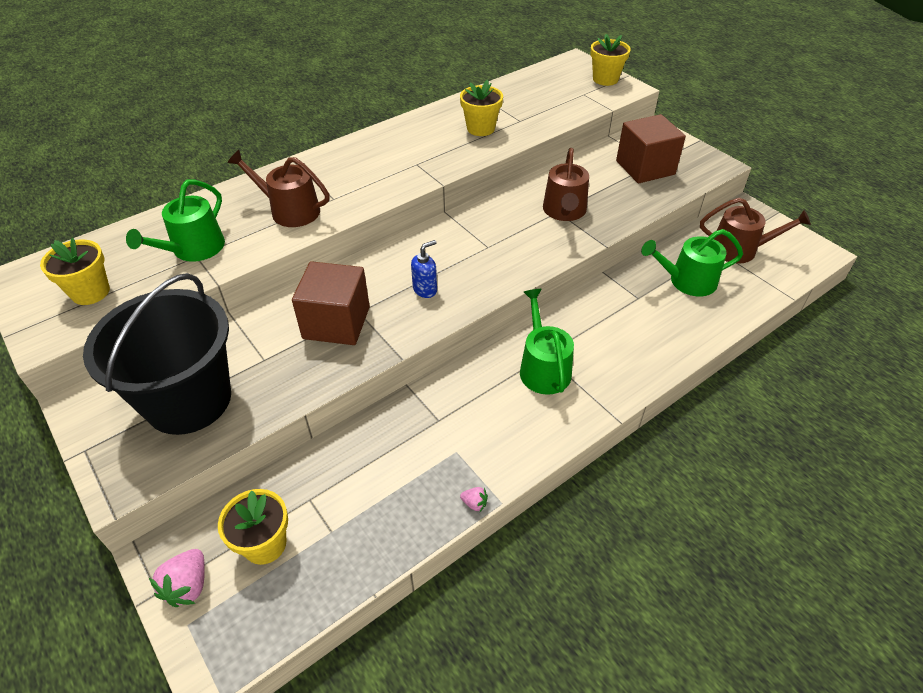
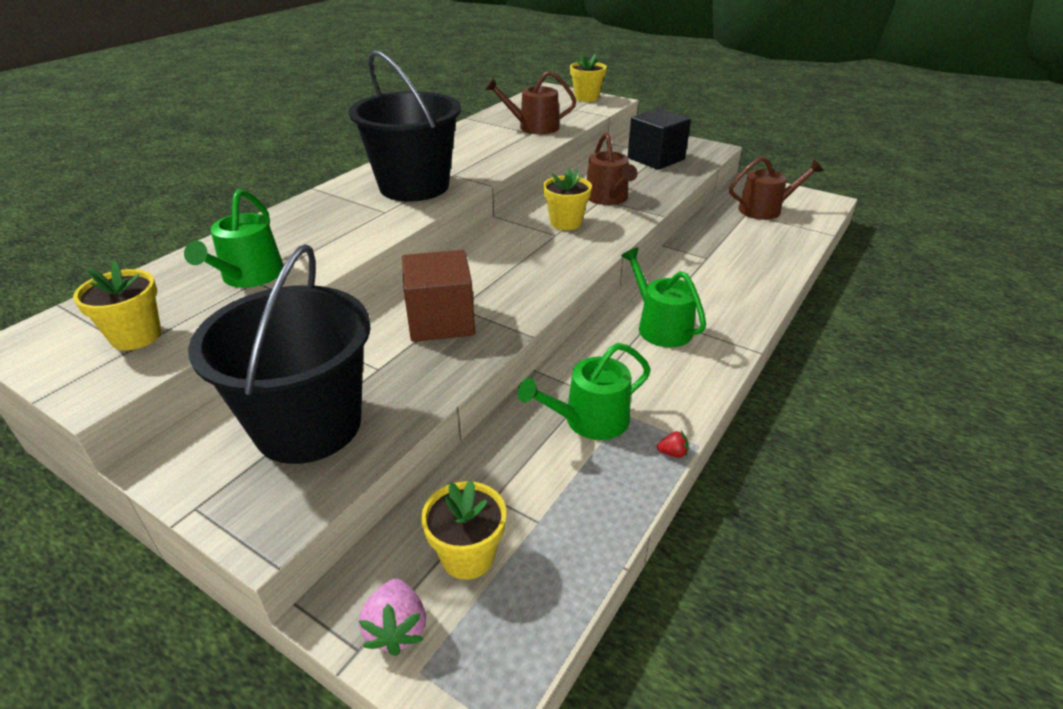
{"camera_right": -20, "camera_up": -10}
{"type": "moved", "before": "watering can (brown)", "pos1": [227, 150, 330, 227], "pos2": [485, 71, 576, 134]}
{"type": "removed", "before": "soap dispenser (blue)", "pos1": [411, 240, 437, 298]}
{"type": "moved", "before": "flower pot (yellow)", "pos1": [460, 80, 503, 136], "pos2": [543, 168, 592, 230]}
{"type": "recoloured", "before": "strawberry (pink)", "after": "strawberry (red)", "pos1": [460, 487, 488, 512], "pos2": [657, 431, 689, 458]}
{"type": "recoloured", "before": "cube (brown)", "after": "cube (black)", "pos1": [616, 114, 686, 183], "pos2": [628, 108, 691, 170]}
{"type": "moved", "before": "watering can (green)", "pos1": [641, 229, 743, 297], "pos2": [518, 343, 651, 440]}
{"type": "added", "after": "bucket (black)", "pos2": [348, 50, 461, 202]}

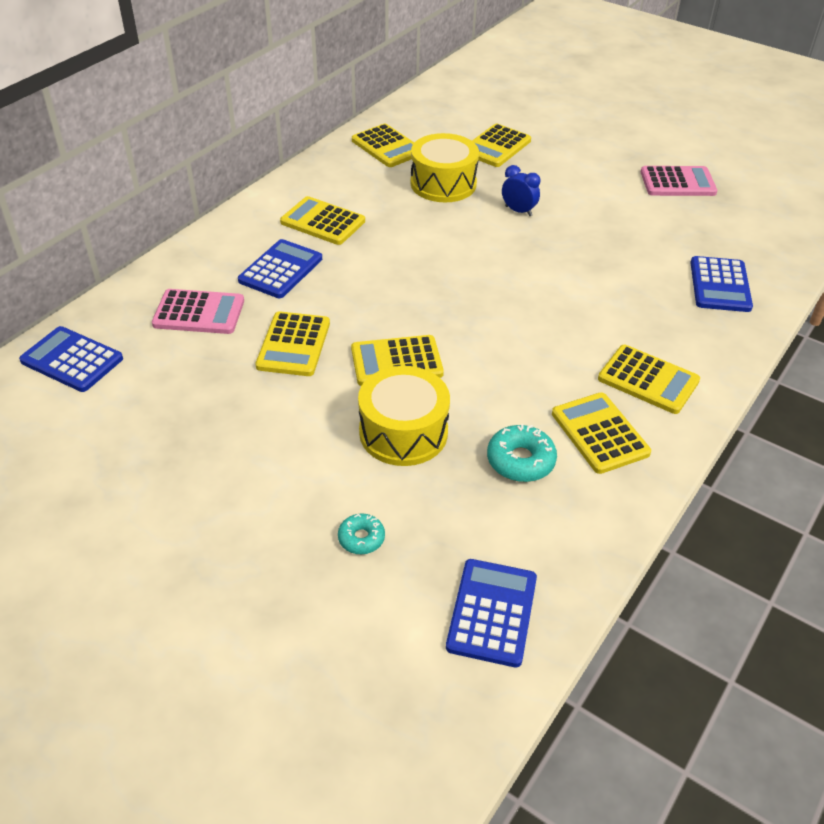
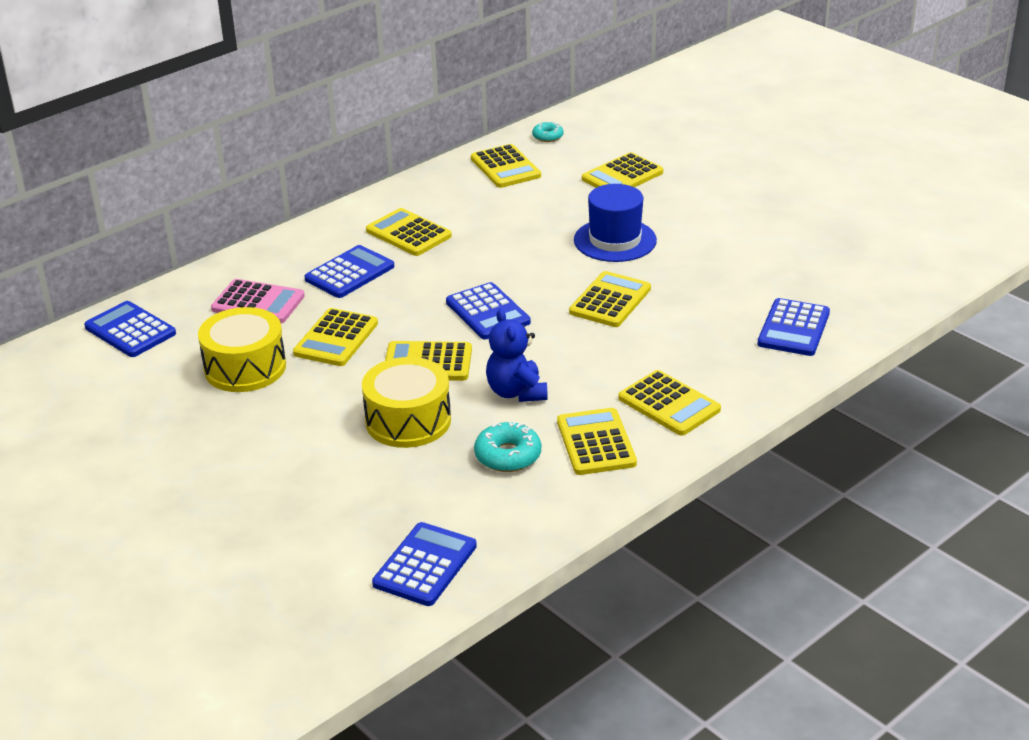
{"camera_right": 15, "camera_up": -10}
{"type": "moved", "before": "donut (turquoise)", "pos1": [338, 514, 385, 554], "pos2": [532, 121, 564, 142]}
{"type": "moved", "before": "drum (yellow)", "pos1": [411, 133, 479, 202], "pos2": [198, 307, 286, 392]}
{"type": "replaced", "before": "clock (blue)", "after": "hat (blue)", "pos1": [502, 165, 540, 216], "pos2": [574, 184, 657, 262]}
{"type": "removed", "before": "calculator (pink)", "pos1": [641, 166, 717, 196]}
{"type": "added", "after": "calculator (blue)", "pos2": [446, 282, 531, 340]}
{"type": "added", "after": "teddy bear (blue)", "pos2": [486, 309, 548, 402]}
{"type": "added", "after": "calculator (yellow)", "pos2": [569, 271, 651, 327]}

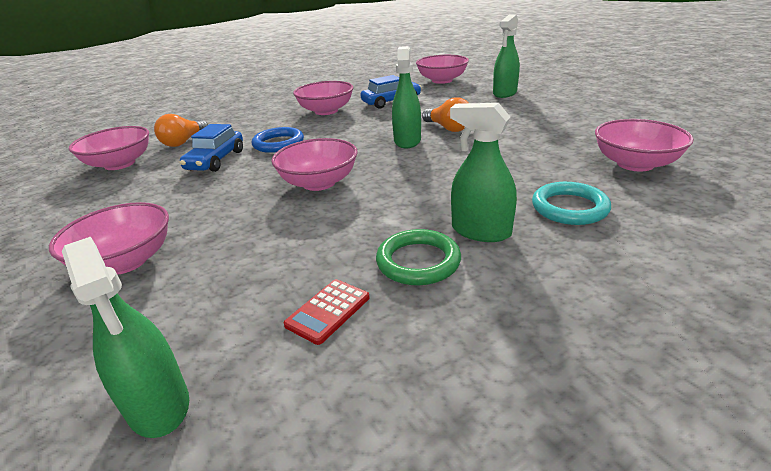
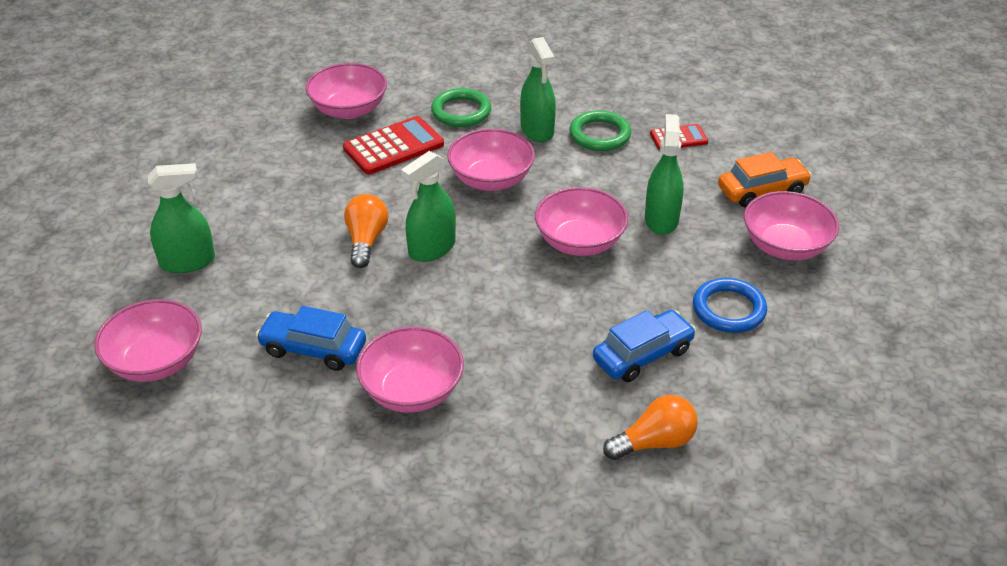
{"camera_right": -140, "camera_up": 10}
{"type": "moved", "before": "spray bottle (green)", "pos1": [62, 237, 189, 438], "pos2": [645, 114, 684, 235]}
{"type": "moved", "before": "bowl (pink)", "pos1": [69, 126, 149, 170], "pos2": [447, 129, 535, 191]}
{"type": "moved", "before": "ring (blue)", "pos1": [252, 127, 304, 153], "pos2": [693, 278, 767, 333]}
{"type": "recoloured", "before": "ring (turquoise)", "after": "ring (green)", "pos1": [532, 182, 611, 225], "pos2": [431, 88, 491, 127]}
{"type": "added", "after": "calculator (red)", "pos2": [343, 116, 444, 174]}
{"type": "added", "after": "car (orange)", "pos2": [718, 152, 812, 208]}

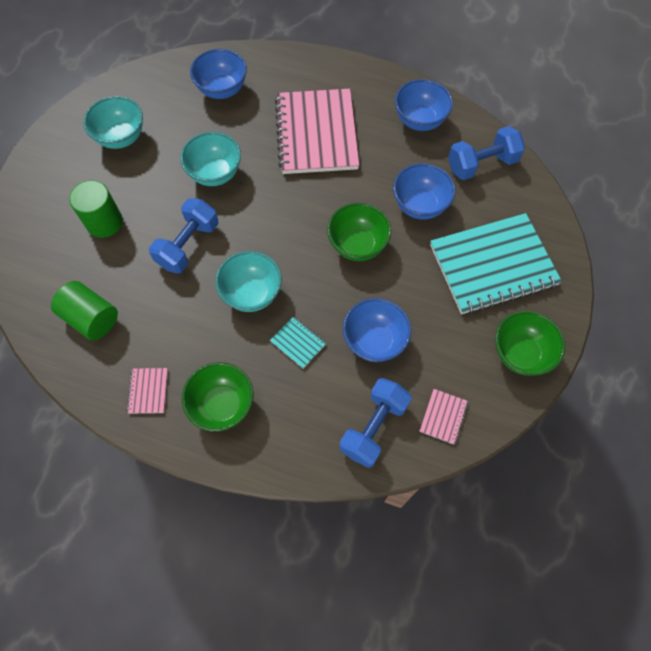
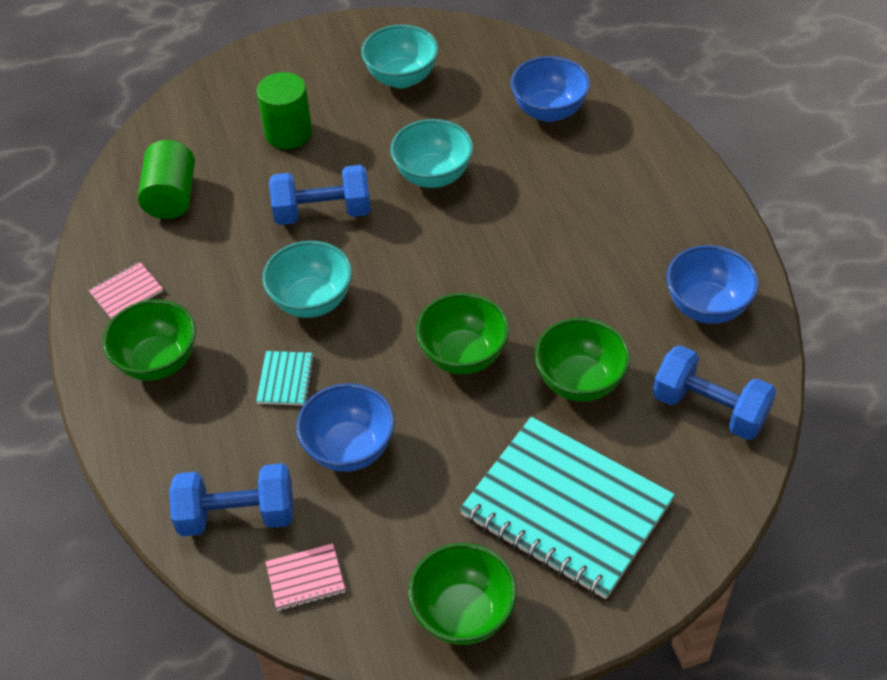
{"camera_right": 55, "camera_up": -15}
{"type": "removed", "before": "notebook (pink)", "pos1": [275, 89, 359, 174]}
{"type": "recoloured", "before": "bowl (blue)", "after": "bowl (green)", "pos1": [393, 163, 455, 220], "pos2": [534, 318, 630, 402]}

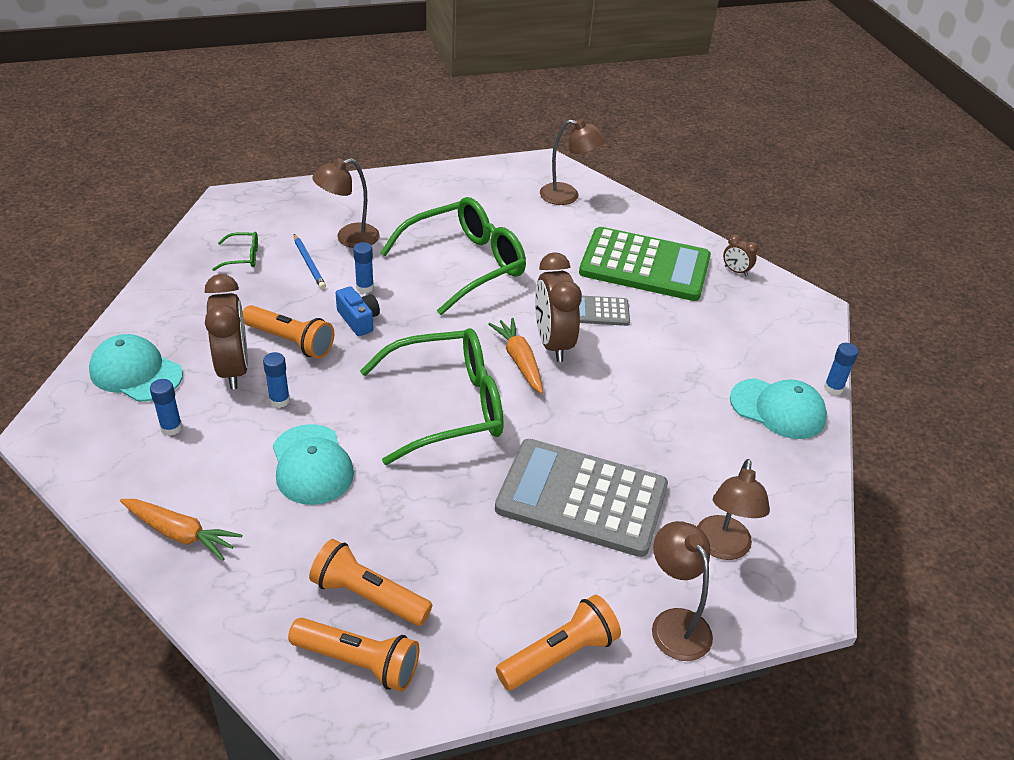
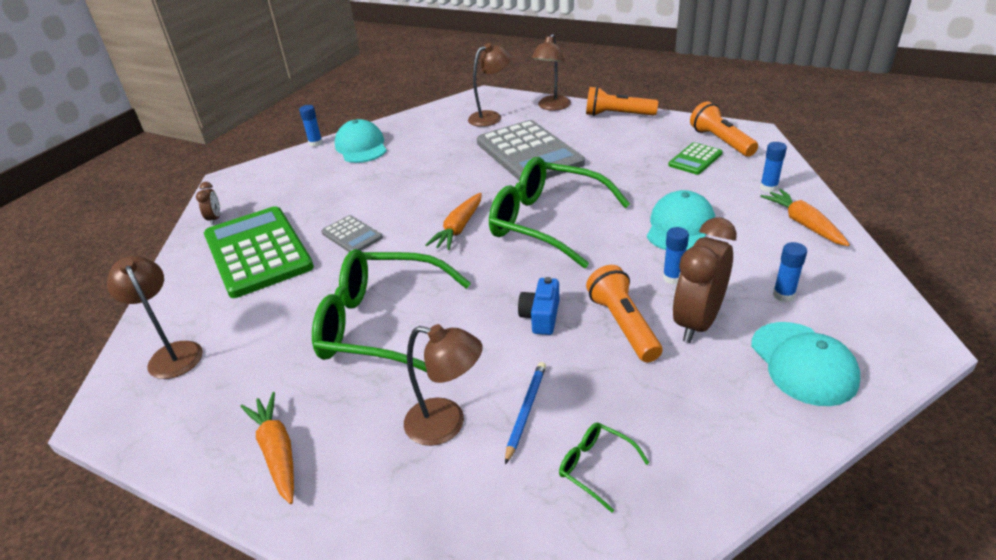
{"camera_right": -130, "camera_up": -5}
{"type": "replaced", "before": "flashlight (orange)", "after": "calculator (green)", "pos1": [309, 539, 432, 626], "pos2": [668, 142, 722, 175]}
{"type": "moved", "before": "glue stick (blue)", "pos1": [353, 242, 374, 293], "pos2": [760, 142, 787, 192]}
{"type": "removed", "before": "clock (brown)", "pos1": [535, 252, 582, 362]}
{"type": "added", "after": "carrot (orange)", "pos2": [240, 392, 294, 504]}

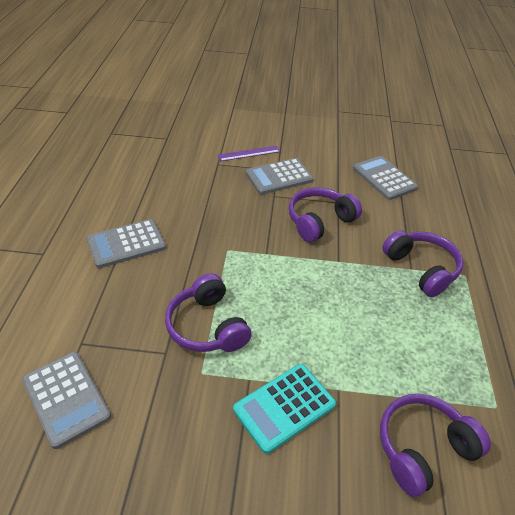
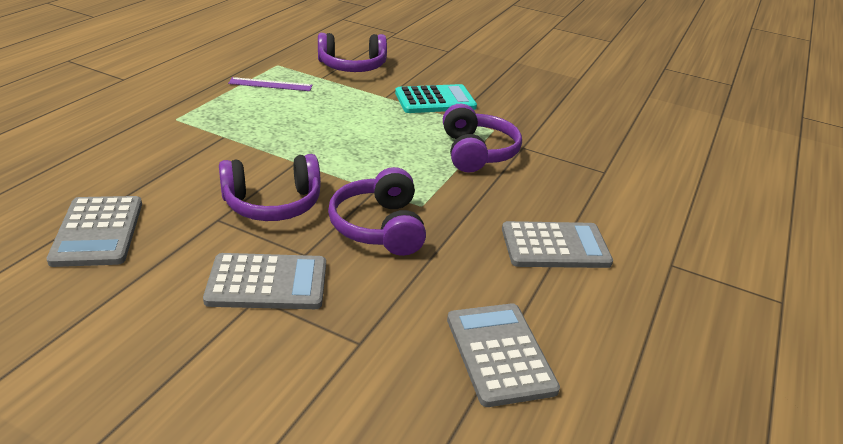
{"camera_right": -160, "camera_up": -10}
{"type": "moved", "before": "calculator (grey)", "pos1": [22, 352, 111, 449], "pos2": [447, 303, 560, 407]}
{"type": "moved", "before": "ruler (purple)", "pos1": [217, 146, 280, 161], "pos2": [228, 77, 312, 91]}
{"type": "moved", "before": "headphones (purple)", "pos1": [382, 230, 464, 297], "pos2": [328, 167, 426, 256]}

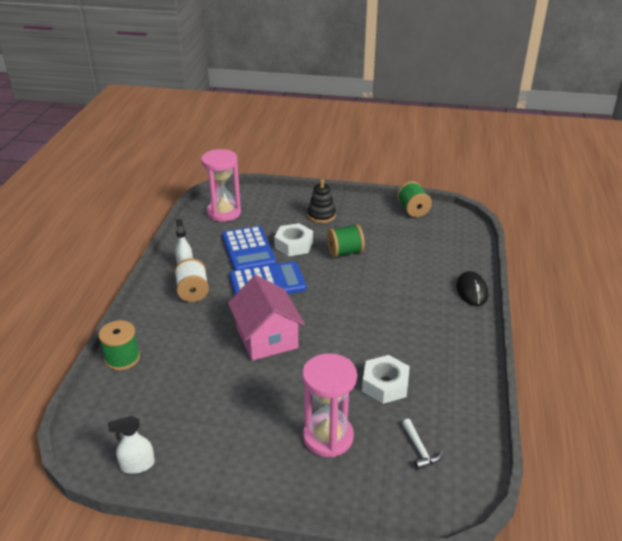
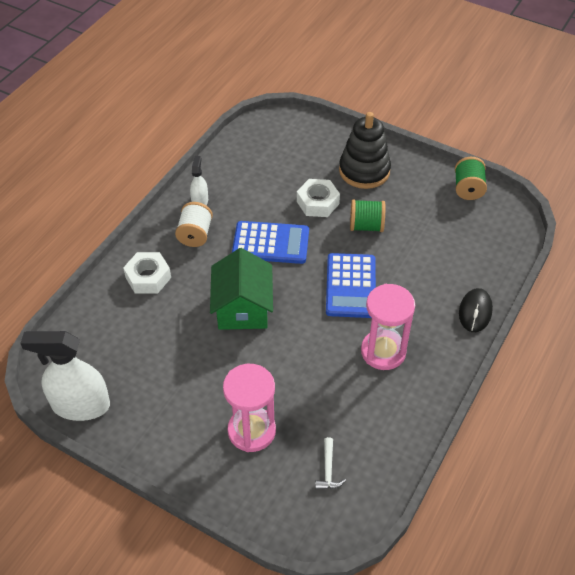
{"camera_right": 20, "camera_up": 15}
{"type": "removed", "before": "spool (green)", "pos1": [99, 320, 140, 370]}
{"type": "resized", "before": "spray bottle (white)", "pos1": [108, 416, 155, 474], "pos2": [20, 331, 110, 421], "scale": 1.96}
{"type": "moved", "before": "hourglass (pink)", "pos1": [201, 149, 241, 222], "pos2": [361, 284, 415, 370]}
{"type": "moved", "before": "calculator (blue)", "pos1": [222, 226, 276, 270], "pos2": [326, 253, 376, 318]}
{"type": "recoloured", "before": "house (pink)", "after": "house (green)", "pos1": [228, 275, 305, 361], "pos2": [210, 248, 273, 330]}
{"type": "resized", "before": "stacking toy (black)", "pos1": [308, 179, 336, 223], "pos2": [339, 112, 391, 189], "scale": 1.64}
{"type": "moved", "before": "nut (white)", "pos1": [362, 355, 410, 404], "pos2": [123, 252, 171, 294]}

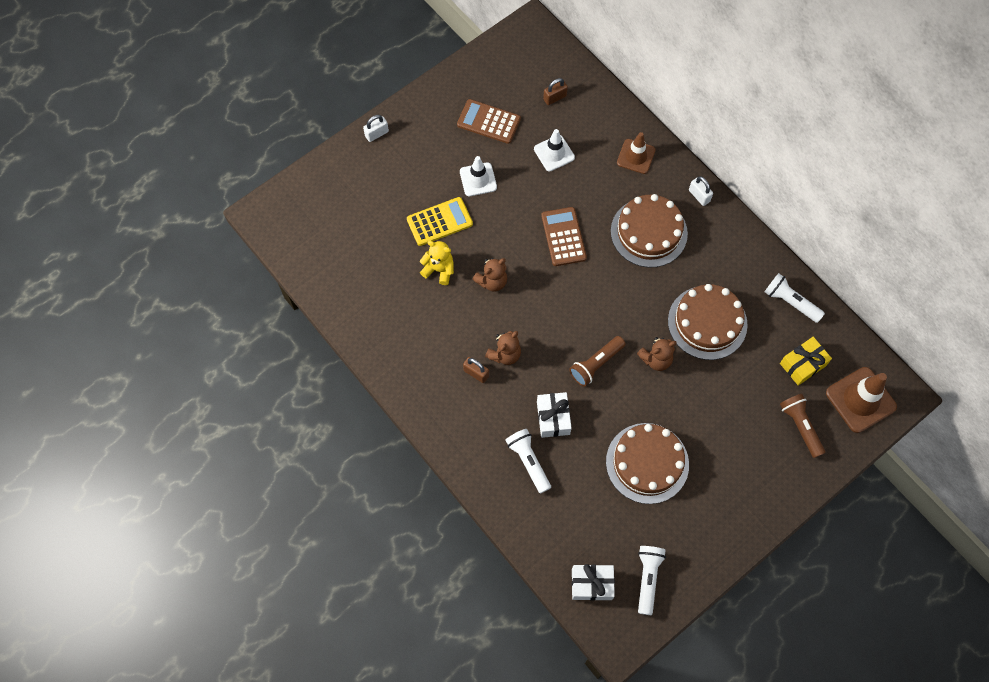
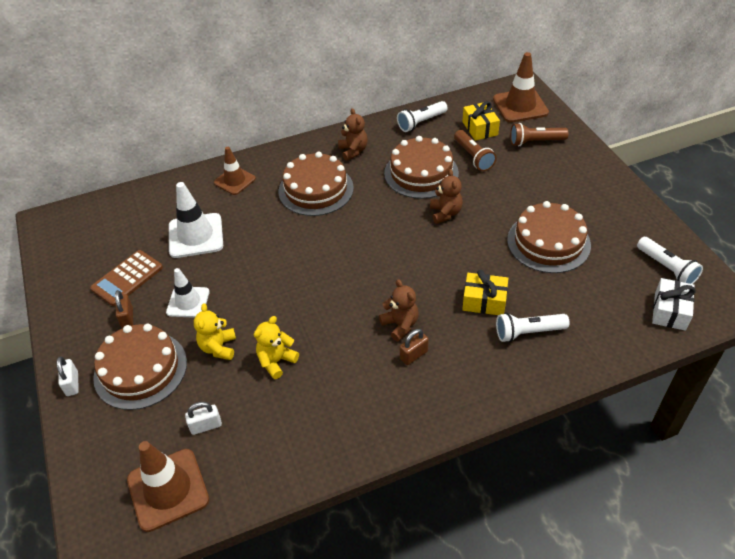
{"camera_right": -70, "camera_up": -20}
{"type": "replaced", "before": "calculator (yellow)", "after": "teddy bear (yellow)", "pos1": [407, 197, 473, 246], "pos2": [194, 303, 236, 360]}
{"type": "moved", "before": "teddy bear (brown)", "pos1": [472, 258, 507, 292], "pos2": [338, 108, 368, 161]}
{"type": "resized", "before": "traffic cone (white)", "pos1": [534, 129, 575, 171], "pos2": [169, 182, 223, 258], "scale": 1.53}
{"type": "recoloured", "before": "gift (white)", "after": "gift (yellow)", "pos1": [537, 392, 572, 438], "pos2": [462, 270, 508, 315]}
{"type": "removed", "before": "calculator (brown)", "pos1": [541, 207, 587, 266]}
{"type": "moved", "before": "padlock (brown)", "pos1": [543, 78, 568, 105], "pos2": [115, 290, 133, 328]}
{"type": "moved", "before": "flashlight (brown)", "pos1": [569, 336, 625, 387], "pos2": [454, 130, 497, 171]}
{"type": "turned", "before": "flashlight (white)", "pos1": [638, 546, 666, 615], "pos2": [637, 237, 703, 284], "turn": -150}
{"type": "moved", "before": "padlock (white)", "pos1": [689, 176, 713, 206], "pos2": [185, 402, 222, 435]}
{"type": "added", "after": "cake (brown)", "pos2": [93, 324, 187, 410]}
{"type": "added", "after": "traffic cone (brown)", "pos2": [127, 441, 209, 532]}

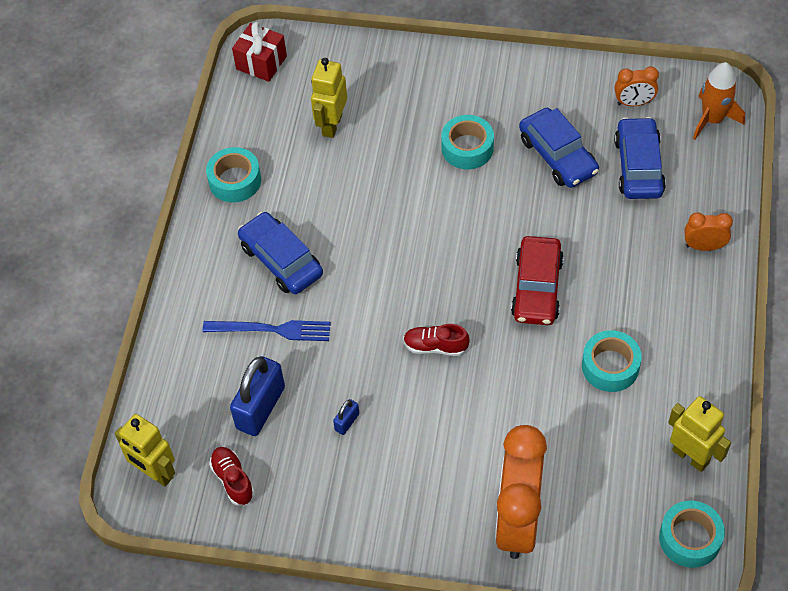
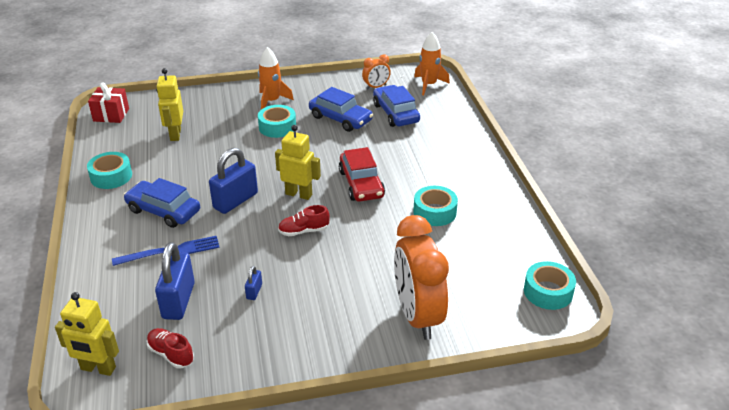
{"camera_right": -25, "camera_up": -20}
{"type": "moved", "before": "robot (yellow)", "pos1": [668, 396, 731, 472], "pos2": [275, 125, 321, 200]}
{"type": "removed", "before": "clock (orange)", "pos1": [684, 212, 733, 251]}
{"type": "added", "after": "padlock (blue)", "pos2": [209, 148, 258, 214]}
{"type": "added", "after": "rocket (orange)", "pos2": [258, 47, 294, 109]}

